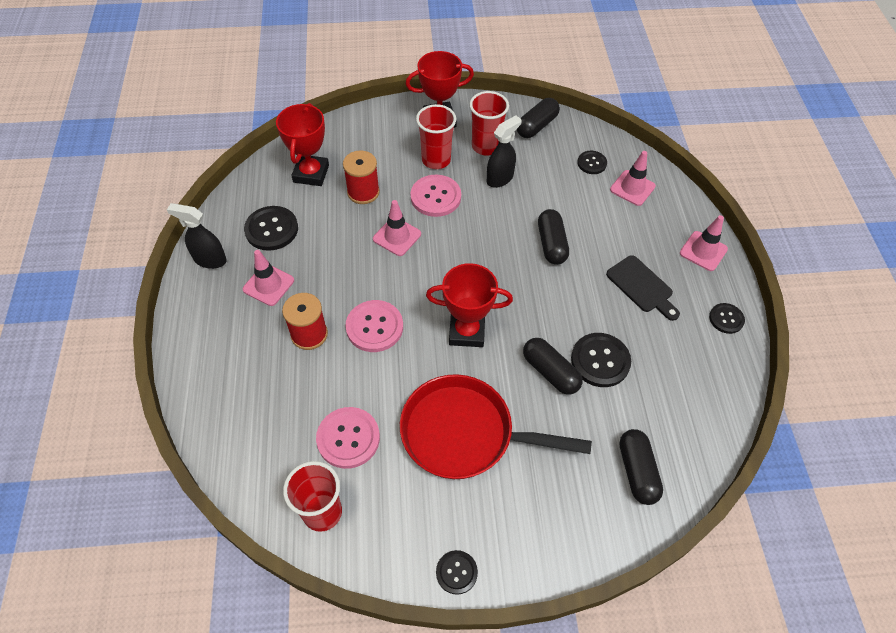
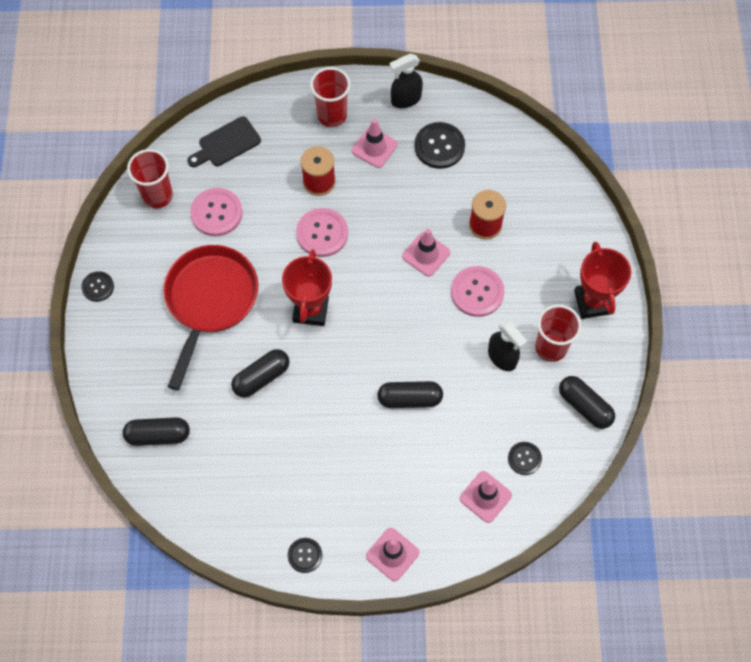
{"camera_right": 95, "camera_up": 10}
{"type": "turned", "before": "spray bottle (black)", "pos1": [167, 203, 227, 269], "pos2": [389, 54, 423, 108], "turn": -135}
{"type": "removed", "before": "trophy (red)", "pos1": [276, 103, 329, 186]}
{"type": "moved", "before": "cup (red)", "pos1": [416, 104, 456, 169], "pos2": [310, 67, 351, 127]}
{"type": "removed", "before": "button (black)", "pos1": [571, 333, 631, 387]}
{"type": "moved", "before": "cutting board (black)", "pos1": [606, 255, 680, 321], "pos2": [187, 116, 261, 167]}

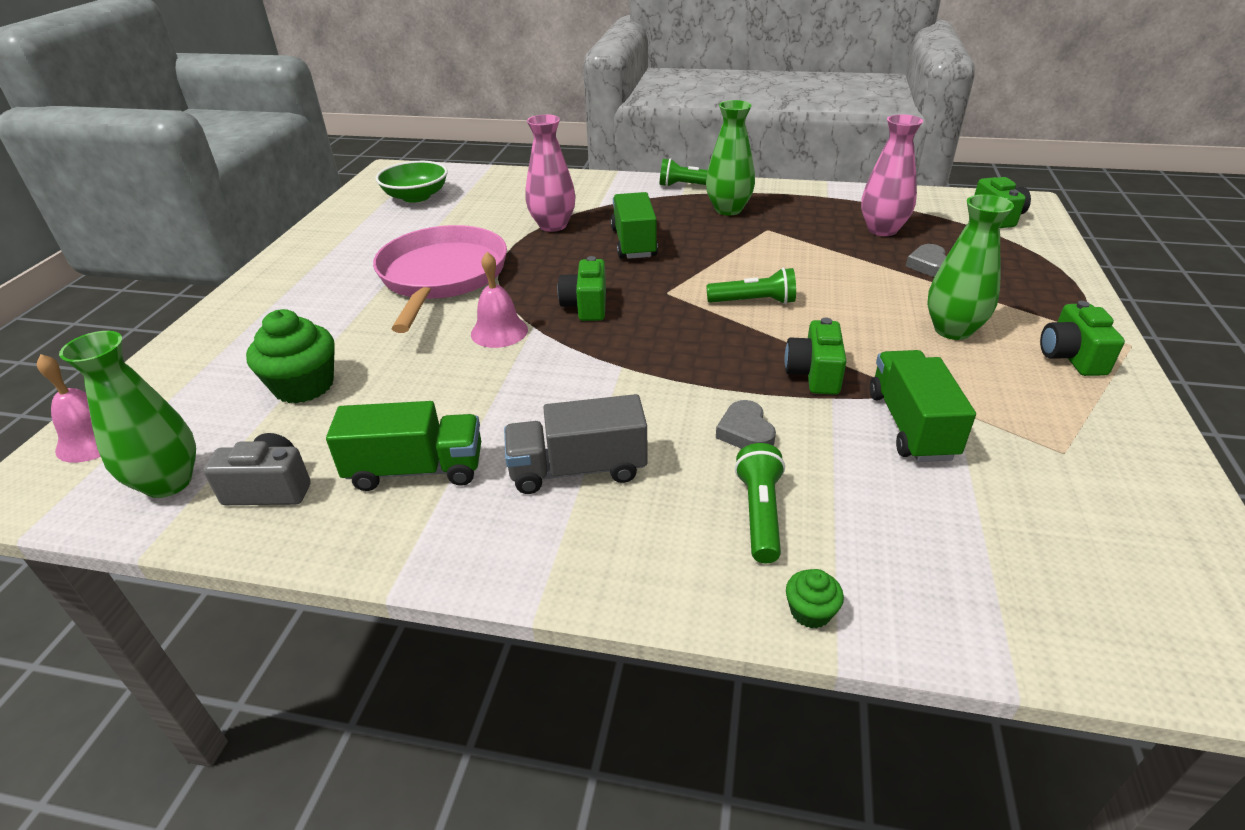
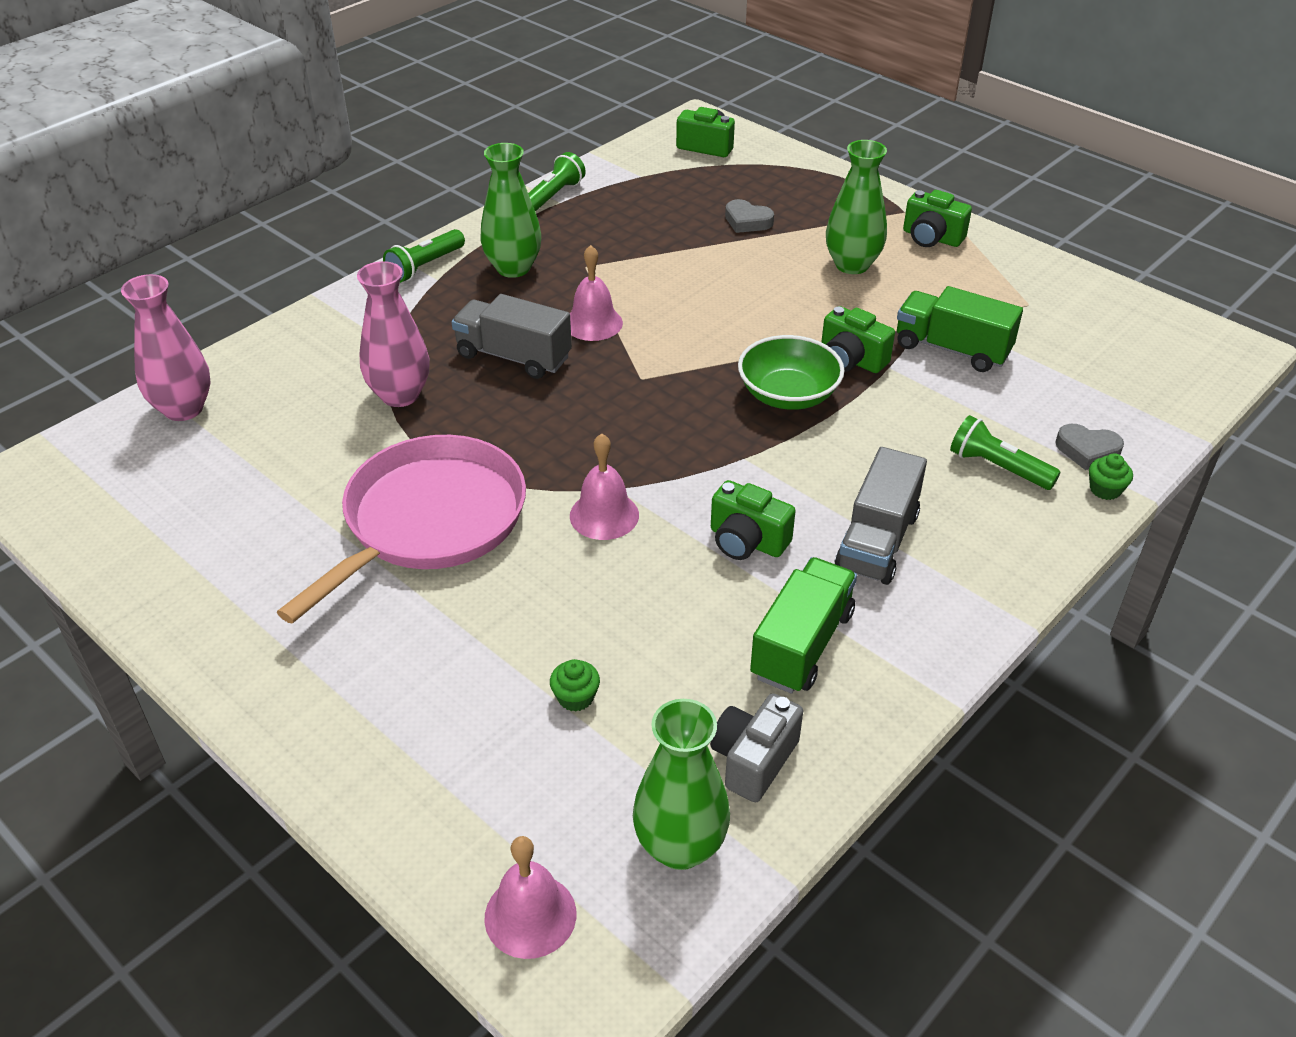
{"camera_right": -60, "camera_up": 5}
{"type": "resized", "before": "cupcake (green)", "pos1": [246, 309, 335, 403], "pos2": [550, 659, 600, 712], "scale": 0.48}
{"type": "turned", "before": "pan (pink)", "pos1": [373, 225, 507, 333], "pos2": [277, 435, 526, 624], "turn": 90}
{"type": "moved", "before": "bowl (green)", "pos1": [376, 161, 448, 203], "pos2": [738, 335, 845, 410]}
{"type": "moved", "before": "camera (green)", "pos1": [557, 256, 606, 321], "pos2": [711, 480, 796, 560]}
{"type": "recoloured", "before": "truck (green)", "after": "truck (grey)", "pos1": [611, 192, 658, 259], "pos2": [452, 294, 572, 379]}
{"type": "moved", "before": "flashlight (green)", "pos1": [706, 268, 796, 304], "pos2": [528, 152, 586, 212]}
{"type": "moved", "before": "heart (grey)", "pos1": [716, 400, 776, 449], "pos2": [1056, 424, 1124, 470]}
{"type": "moved", "before": "vase (pink)", "pos1": [861, 114, 923, 236], "pos2": [121, 274, 211, 421]}
{"type": "added", "after": "bell (pink)", "pos2": [570, 245, 623, 341]}

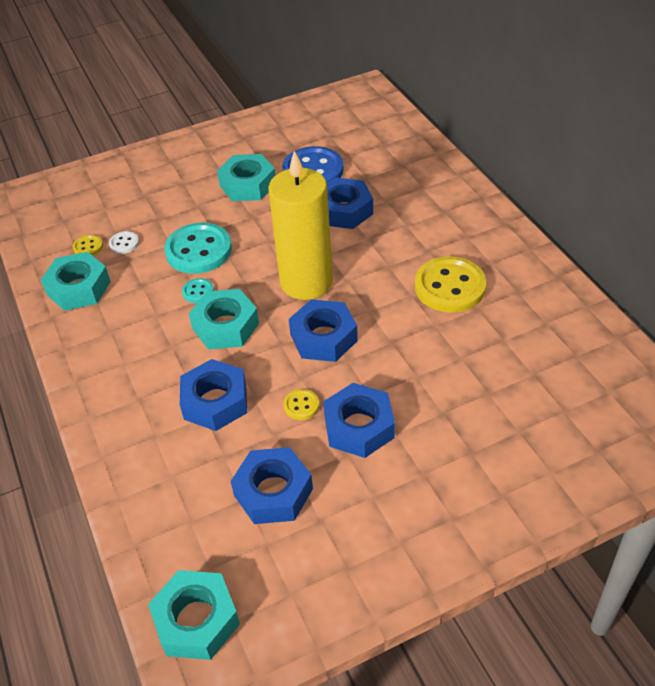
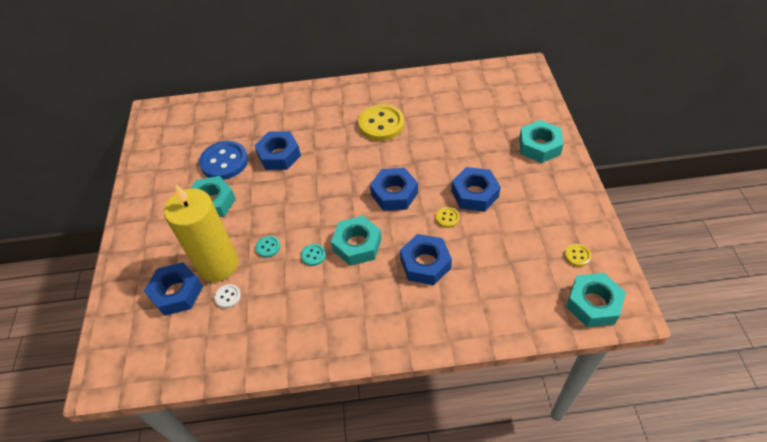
{"camera_right": -70, "camera_up": 5}
{"type": "moved", "before": "nut (turquoise)", "pos1": [41, 252, 111, 311], "pos2": [519, 120, 564, 163]}
{"type": "moved", "before": "button (yellow)", "pos1": [73, 235, 103, 256], "pos2": [565, 244, 591, 267]}
{"type": "resized", "before": "button (turquoise)", "pos1": [164, 223, 232, 274], "pos2": [256, 236, 280, 258], "scale": 0.45}
{"type": "moved", "before": "nut (blue)", "pos1": [231, 447, 313, 524], "pos2": [144, 262, 203, 316]}
{"type": "moved", "before": "candle (yellow)", "pos1": [268, 151, 333, 300], "pos2": [164, 184, 239, 282]}

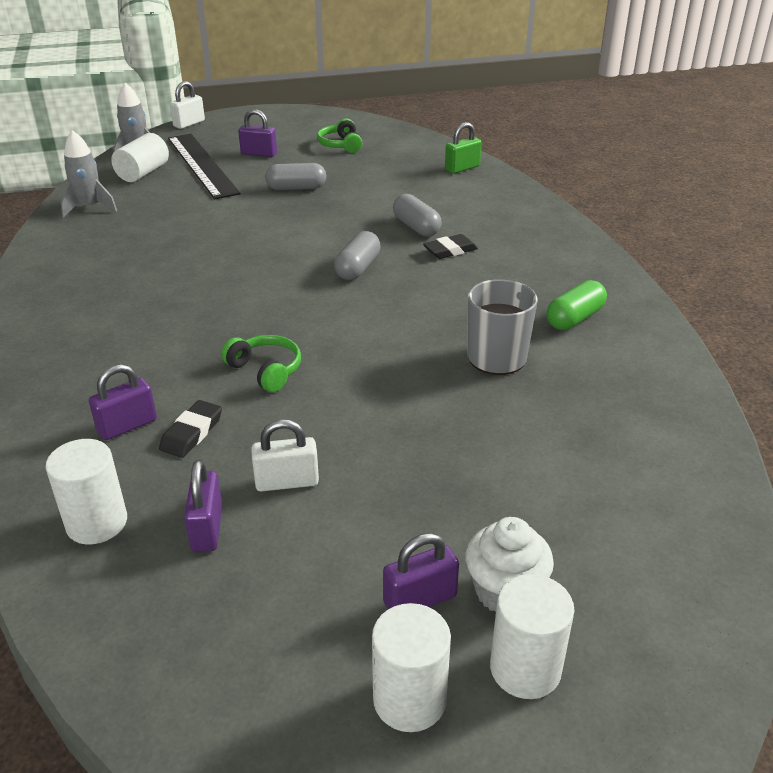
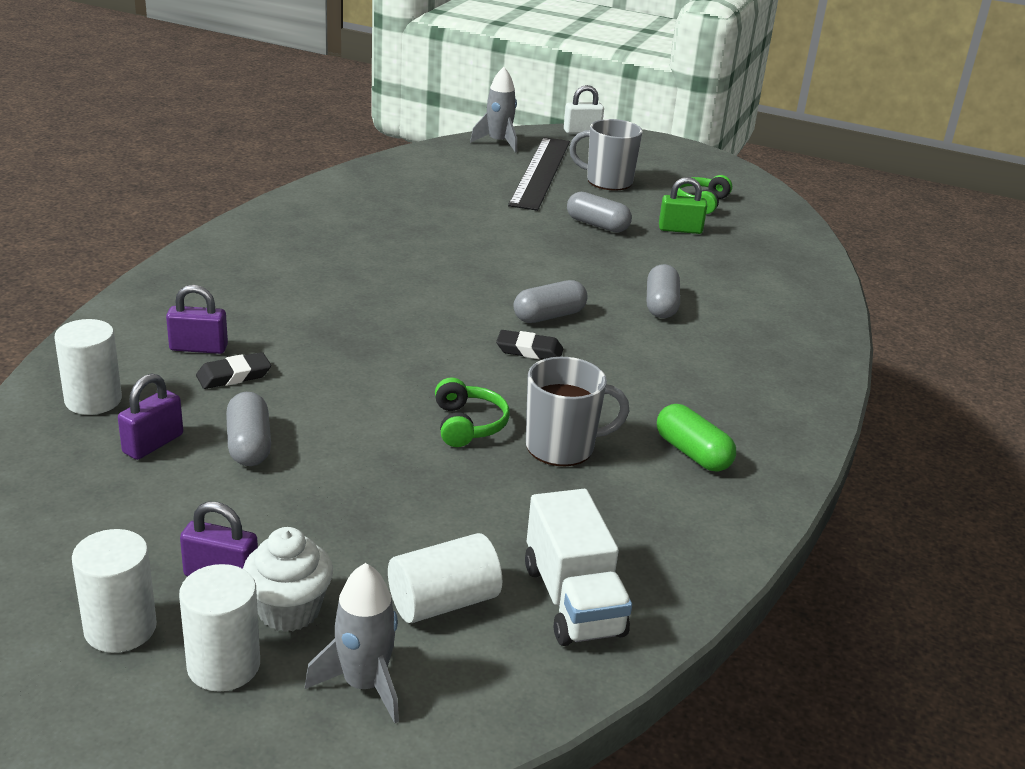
{"camera_right": 35, "camera_up": -5}
{"type": "moved", "before": "rocket (grey)", "pos1": [61, 130, 117, 218], "pos2": [305, 563, 399, 723]}
{"type": "moved", "before": "cylinder (white)", "pos1": [111, 133, 169, 182], "pos2": [388, 533, 502, 623]}
{"type": "moved", "before": "headphones (green)", "pos1": [221, 335, 301, 392], "pos2": [435, 377, 510, 447]}
{"type": "replaced", "before": "padlock (purple)", "after": "mug (grey)", "pos1": [238, 109, 277, 157], "pos2": [569, 119, 643, 190]}
{"type": "replaced", "before": "padlock (white)", "after": "capsule (grey)", "pos1": [251, 419, 319, 492], "pos2": [226, 392, 271, 466]}
{"type": "moved", "before": "eraser (black)", "pos1": [423, 234, 478, 259], "pos2": [496, 330, 563, 359]}
{"type": "moved", "before": "padlock (green)", "pos1": [445, 122, 482, 174], "pos2": [659, 177, 707, 234]}
{"type": "turned", "before": "capsule (green)", "pos1": [546, 280, 607, 330], "pos2": [657, 404, 736, 472], "turn": 60}
{"type": "added", "after": "truck (white)", "pos2": [525, 489, 632, 646]}

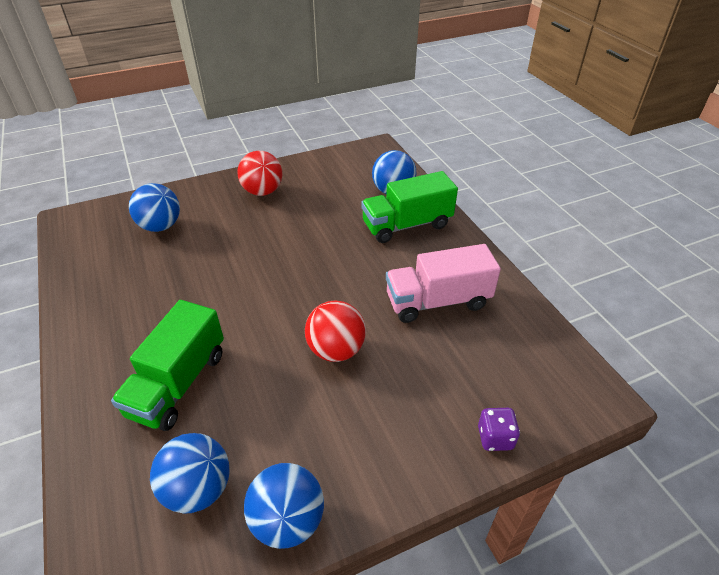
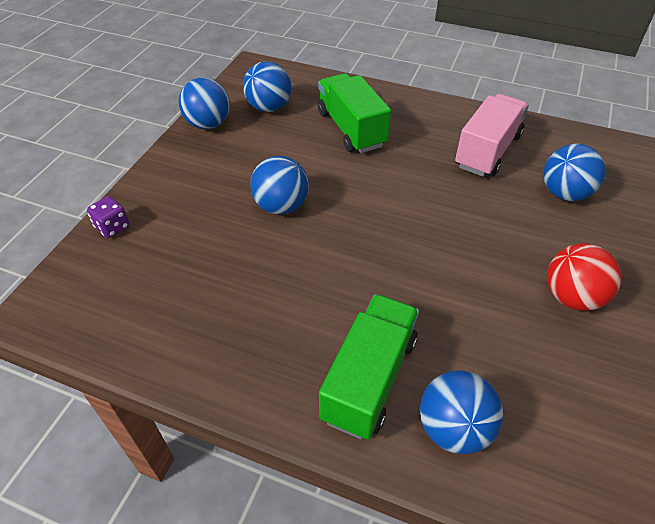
{"camera_right": 135, "camera_up": 5}
{"type": "recoloured", "before": "ball (red)", "after": "ball (blue)", "pos1": [305, 300, 366, 362], "pos2": [250, 156, 309, 215]}
{"type": "moved", "before": "truck (pink)", "pos1": [386, 244, 501, 323], "pos2": [455, 94, 529, 177]}

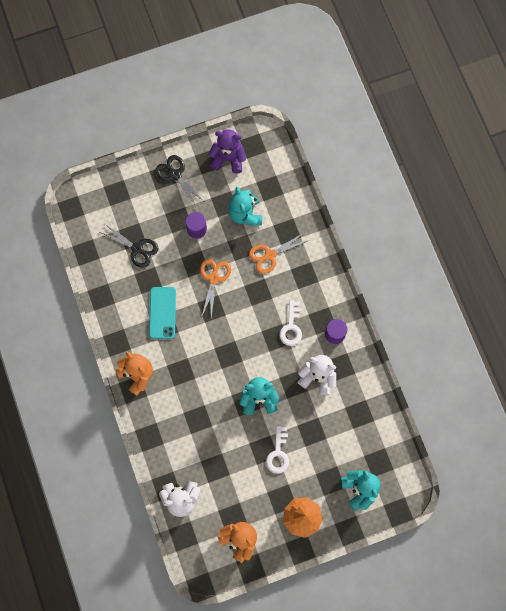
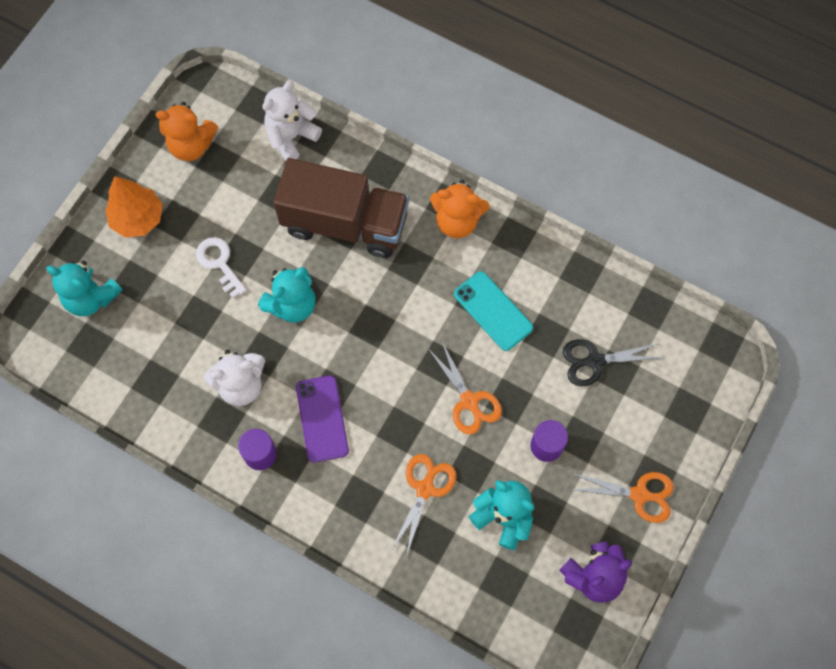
{"camera_right": 140, "camera_up": -5}
{"type": "recoloured", "before": "scissors (black)", "after": "scissors (orange)", "pos1": [155, 155, 204, 207], "pos2": [568, 472, 674, 523]}
{"type": "replaced", "before": "key (white)", "after": "phone (purple)", "pos1": [280, 301, 302, 346], "pos2": [296, 375, 349, 463]}
{"type": "added", "after": "truck (brown)", "pos2": [273, 158, 409, 258]}

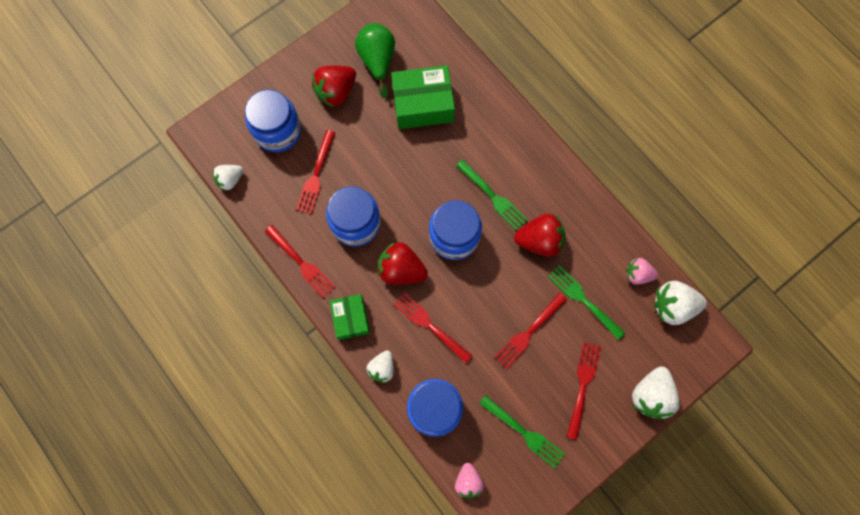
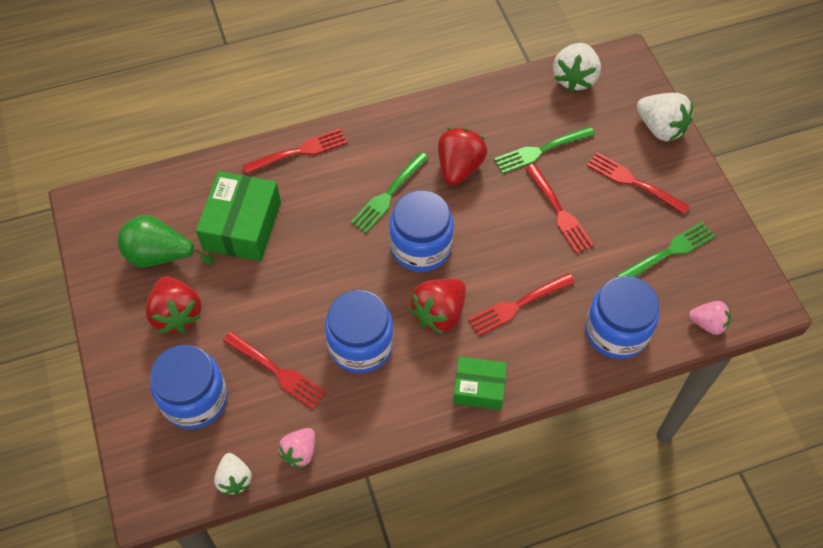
{"camera_right": -70, "camera_up": -15}
{"type": "moved", "before": "fork (red)", "pos1": [265, 225, 335, 298], "pos2": [242, 128, 347, 174]}
{"type": "removed", "before": "strawberry (white)", "pos1": [366, 350, 394, 383]}
{"type": "turned", "before": "fork (green)", "pos1": [456, 160, 528, 230], "pos2": [350, 152, 429, 233], "turn": 150}
{"type": "moved", "before": "strawberry (pink)", "pos1": [626, 258, 658, 284], "pos2": [278, 428, 315, 468]}

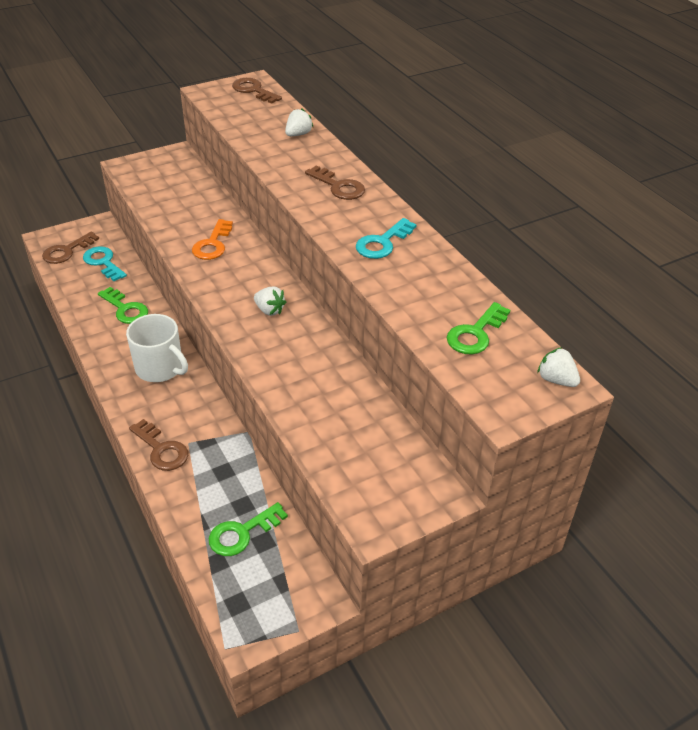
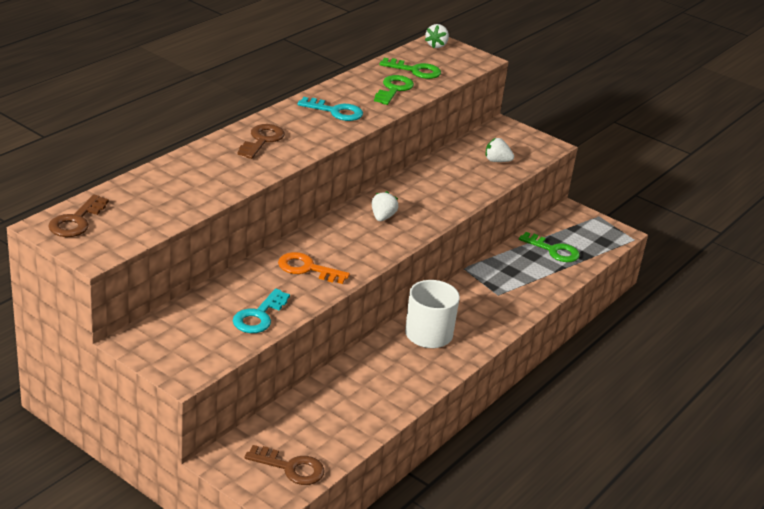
{"camera_right": -115, "camera_up": -10}
{"type": "moved", "before": "key (turquoise)", "pos1": [83, 246, 127, 281], "pos2": [233, 289, 290, 333]}
{"type": "moved", "before": "key (green)", "pos1": [98, 287, 148, 324], "pos2": [374, 75, 414, 105]}
{"type": "removed", "before": "key (brown)", "pos1": [129, 419, 188, 471]}
{"type": "turned", "before": "key (orange)", "pos1": [192, 219, 233, 260], "pos2": [278, 252, 350, 284], "turn": -150}
{"type": "moved", "before": "strawberry (white)", "pos1": [285, 108, 313, 136], "pos2": [486, 138, 514, 162]}

